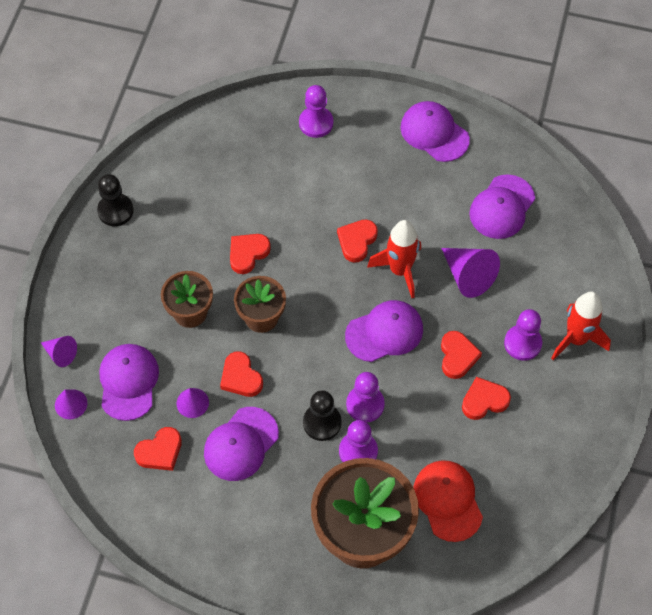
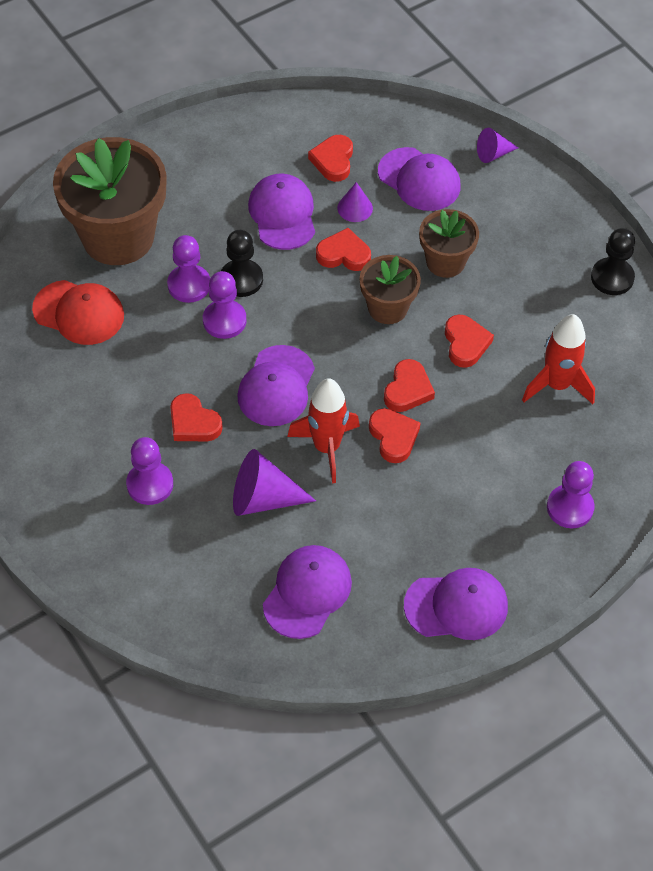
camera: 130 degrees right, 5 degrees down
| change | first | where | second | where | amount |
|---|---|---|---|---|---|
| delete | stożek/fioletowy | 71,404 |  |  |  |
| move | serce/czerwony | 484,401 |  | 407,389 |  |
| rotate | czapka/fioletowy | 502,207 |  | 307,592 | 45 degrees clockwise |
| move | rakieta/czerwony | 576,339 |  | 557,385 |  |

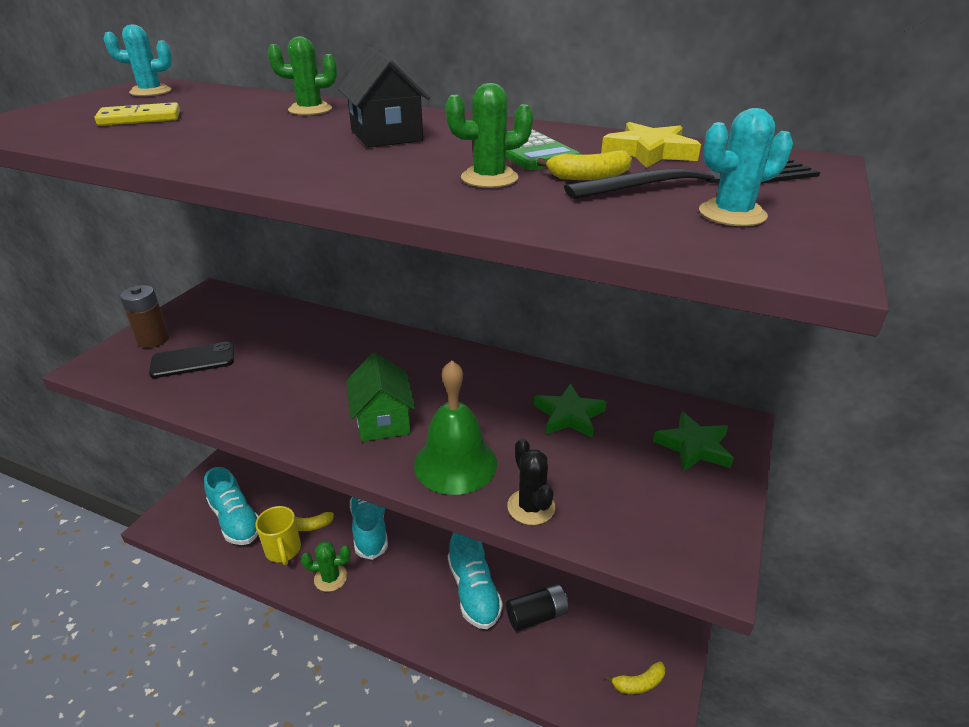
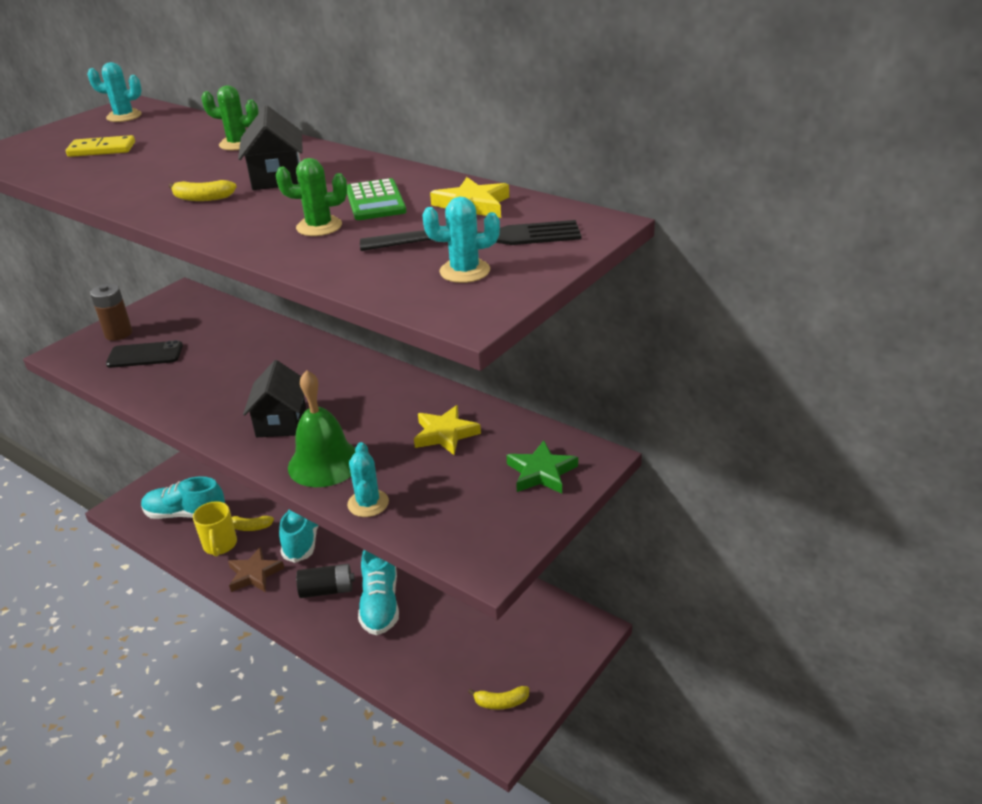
camera: 15 degrees right, 0 degrees up
| change | first | where | second | where | amount |
|---|---|---|---|---|---|
| rotate | but/turkusowy | 236,520 |  | 185,514 | 120 degrees clockwise |
| replace | kaktus/zielony | 330,578 | gwiazda/brązowy | 254,574 |  |
| recolor | domek/zielony | 383,420 | domek/czarny | 281,422 |  |
| move | bateria/czarny | 536,615 |  | 327,590 |  |
| recolor | kaktus/czarny | 531,507 | kaktus/turkusowy | 368,503 |  |
| recolor | gwiazda/zielony | 569,415 | gwiazda/żółty | 445,434 |  |
| move | banan/żółty | 588,176 |  | 203,198 |  |

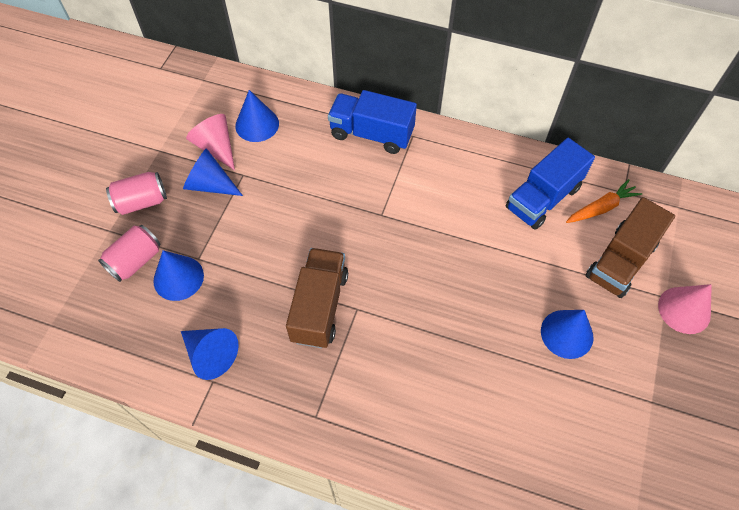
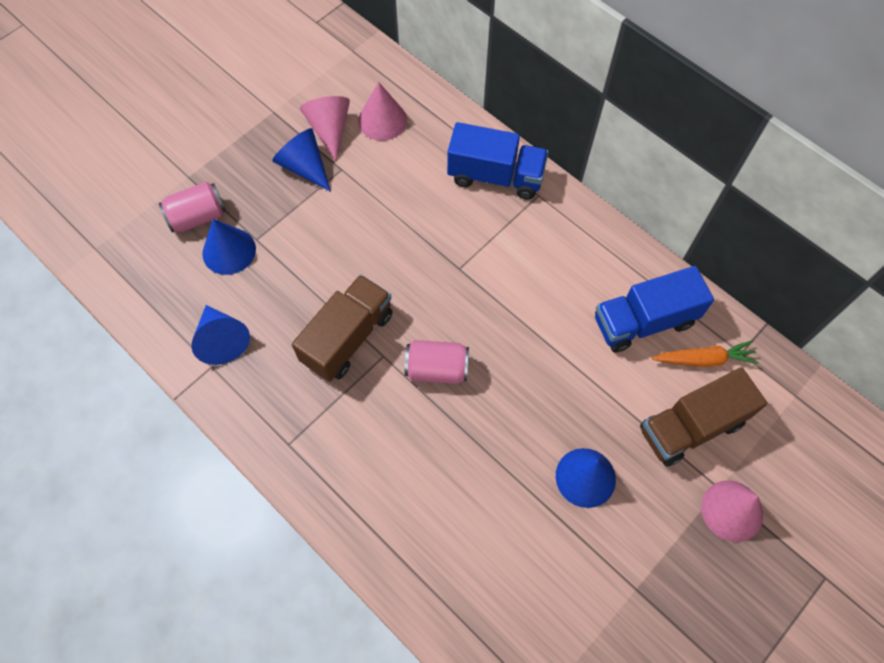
camera: 25 degrees right, 5 degrees up
| change | first | where | second | where | amount |
|---|---|---|---|---|---|
| move | puszka/różowy | 141,202 |  | 437,369 |  |
| recolor | stożek/niebieski | 257,124 | stożek/różowy | 382,120 |  |
| rotate | ciężarówka/niebieski | 371,134 |  | 495,176 | 150 degrees clockwise |

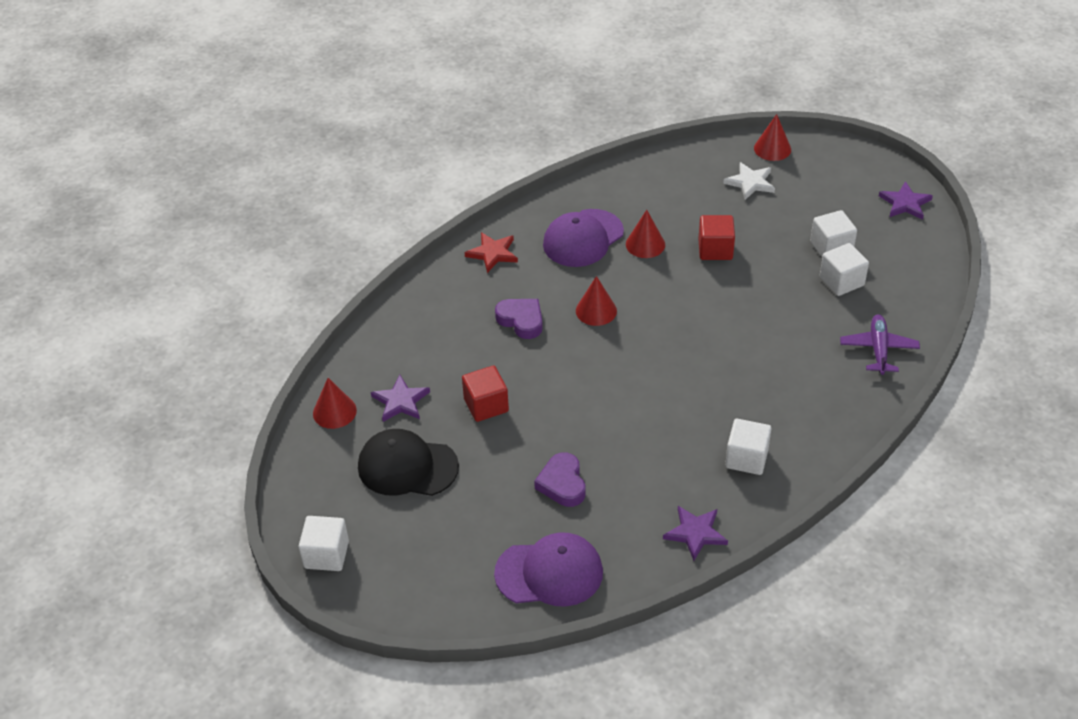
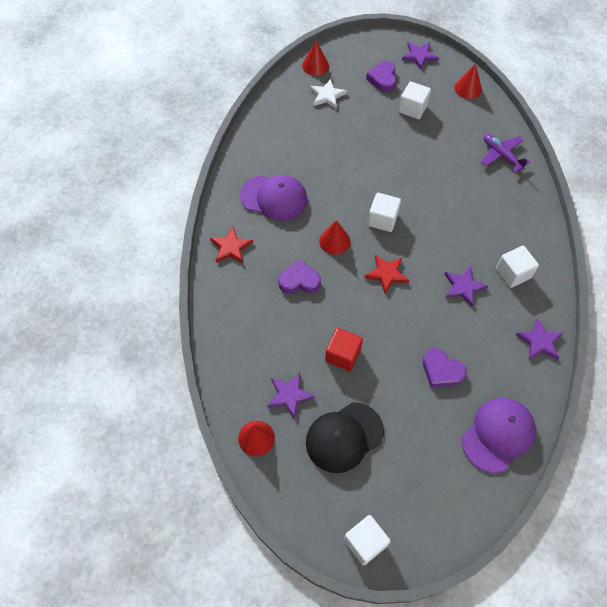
camera: 45 degrees left, 15 degrees up
| change | first | where | second | where | amount |
|---|---|---|---|---|---|
| rotate | czapka/fioletowy | 583,238 |  | 274,198 | 75 degrees counterclockwise |
| move | stożek/czerwony | 645,244 |  | 468,88 |  |
| delete | sześcian/czerwony | 715,249 |  |  |  |
| move | sześcian/biały | 841,281 |  | 382,219 |  |
| insert |  |  | gwiazda/czerwony | 386,274 |  |
| insert |  |  | serce/fioletowy | 383,79 |  |
| insert |  |  | gwiazda/fioletowy | 463,287 |  |

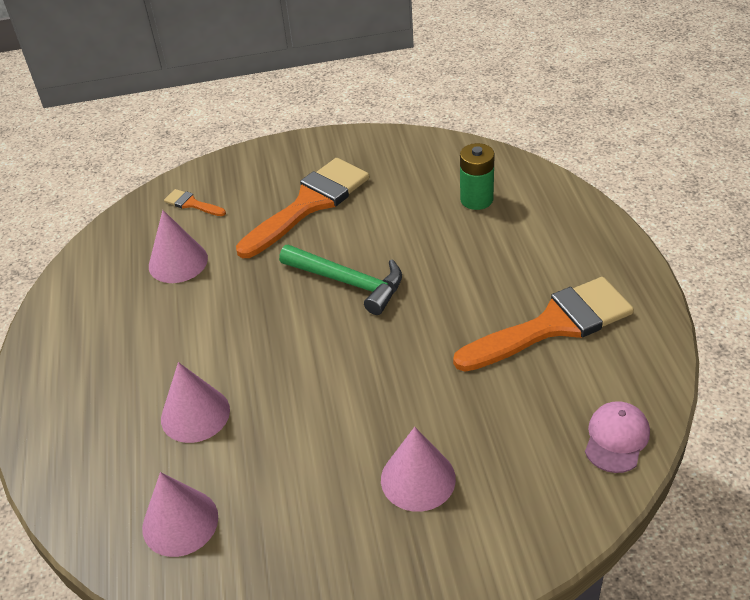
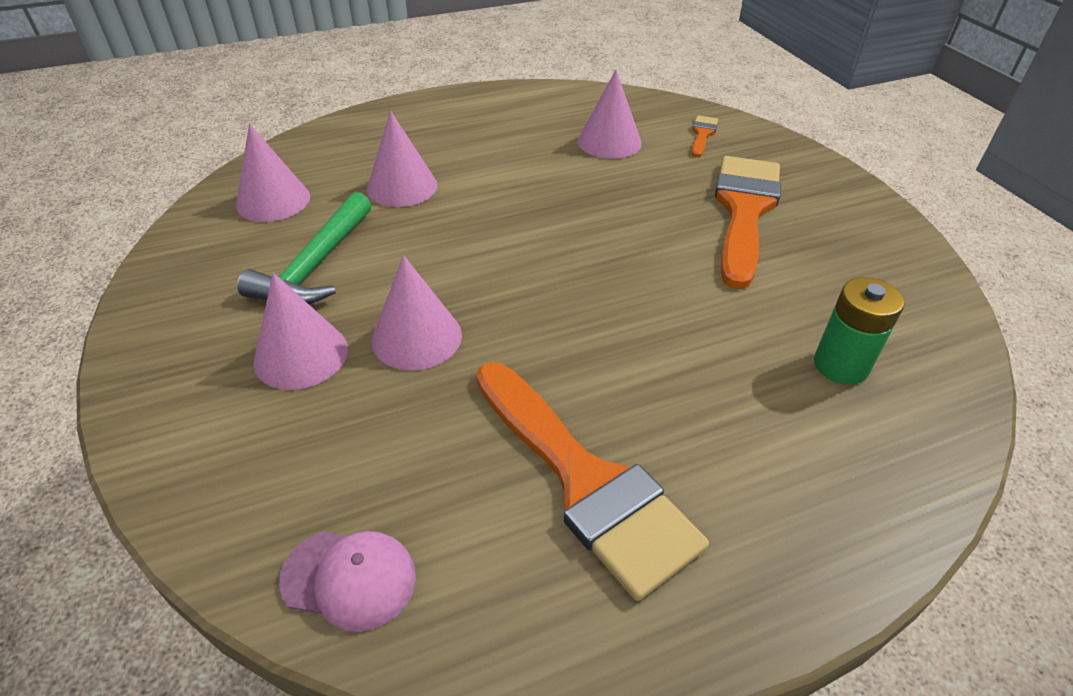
camera: 75 degrees right, 0 degrees up
| change | first | where | second | where | amount |
|---|---|---|---|---|---|
| rotate | pędzel/pomarańczowy | 309,204 |  | 744,211 | 105 degrees counterclockwise |
| move | młotek/zielony | 348,282 |  | 315,265 |  |
| insert |  |  | stożek/różowy | 417,337 |  |

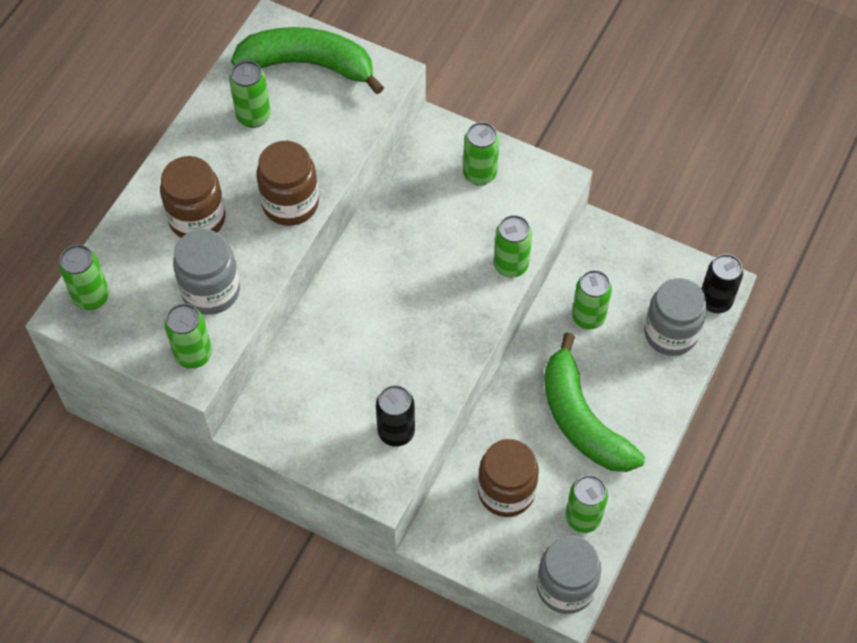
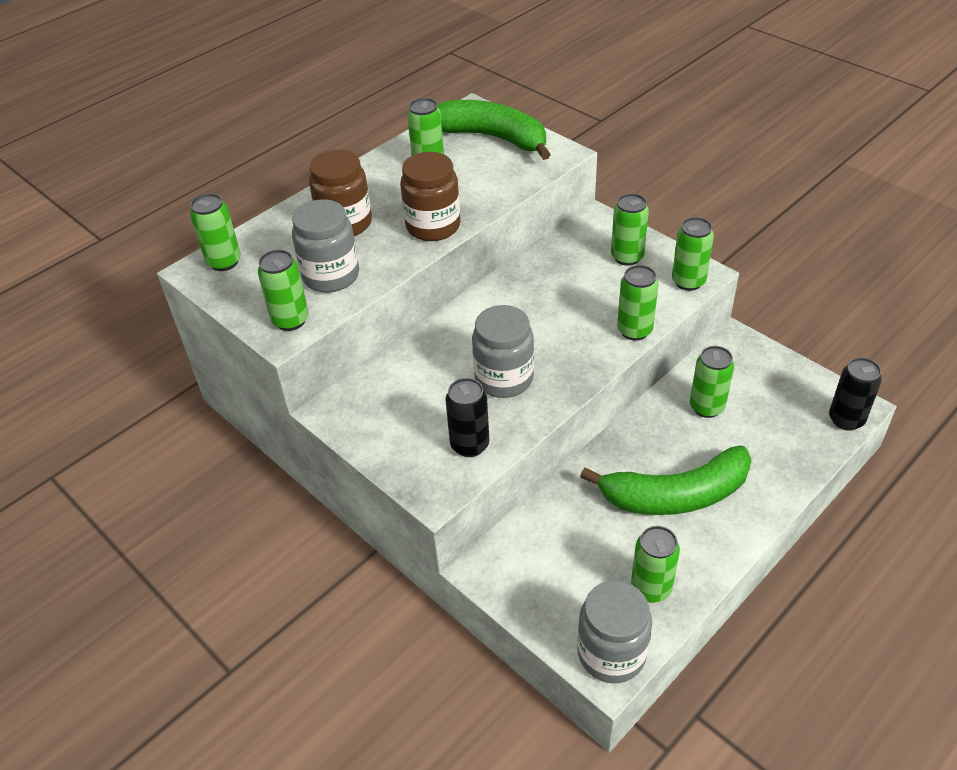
camera: 20 degrees right, 15 degrees down
| change | first | where | second | where | amount |
|---|---|---|---|---|---|
| delete | słoik/brązowy | 506,491 |  |  |  |
| rotate | banan/zielony | 582,420 |  | 675,495 | 90 degrees counterclockwise |
| move | słoik/szary | 670,333 |  | 504,379 |  |
| insert |  |  | puszka/zielony | 688,281 |  |

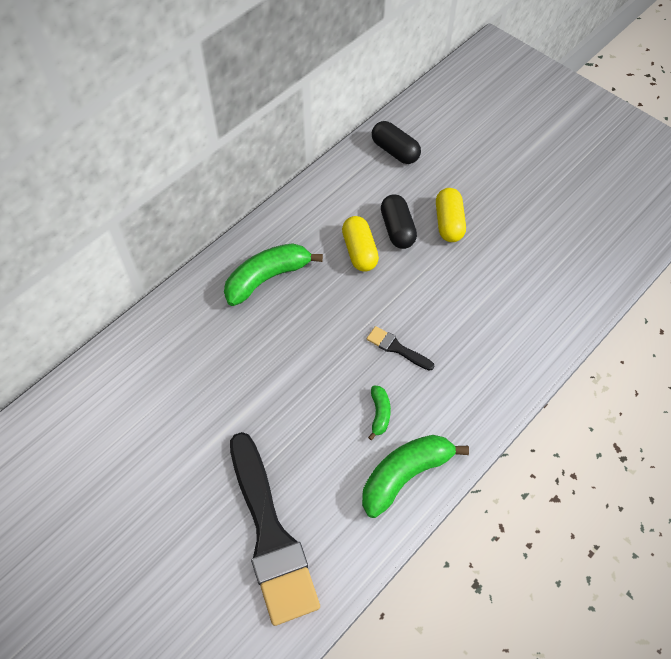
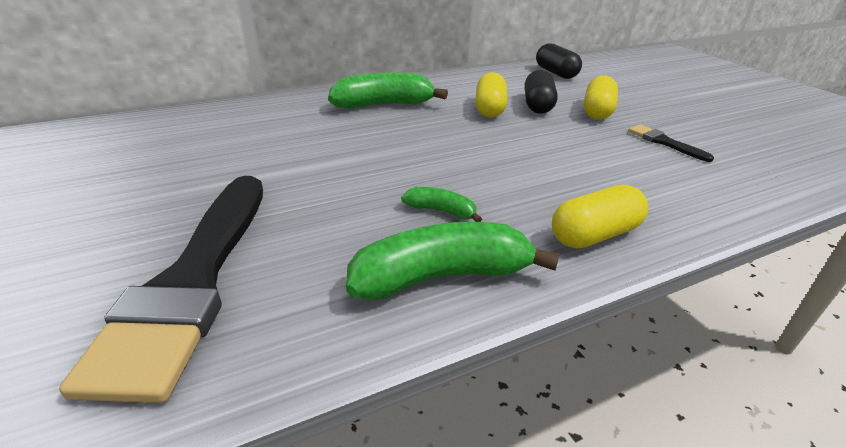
camera: 20 degrees right, 25 degrees down
| change | first | where | second | where | amount |
|---|---|---|---|---|---|
| move | pędzel/czarny | 396,348 |  | 664,142 |  |
| rotate | banan/zielony | 379,414 |  | 441,211 | 90 degrees counterclockwise |
| insert |  |  | kapsułka/żółty | 594,235 |  |

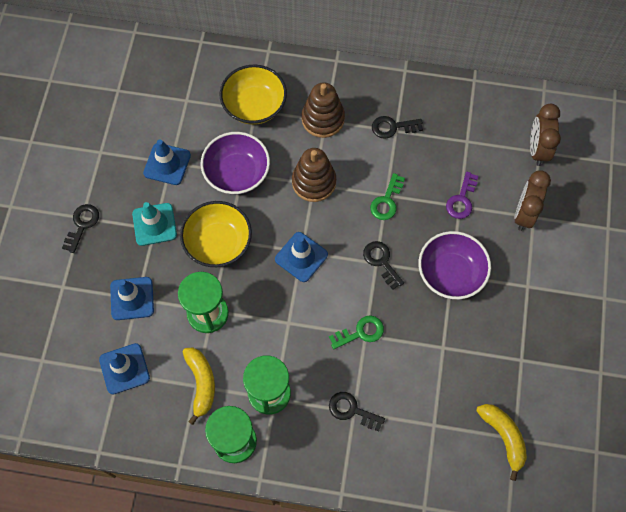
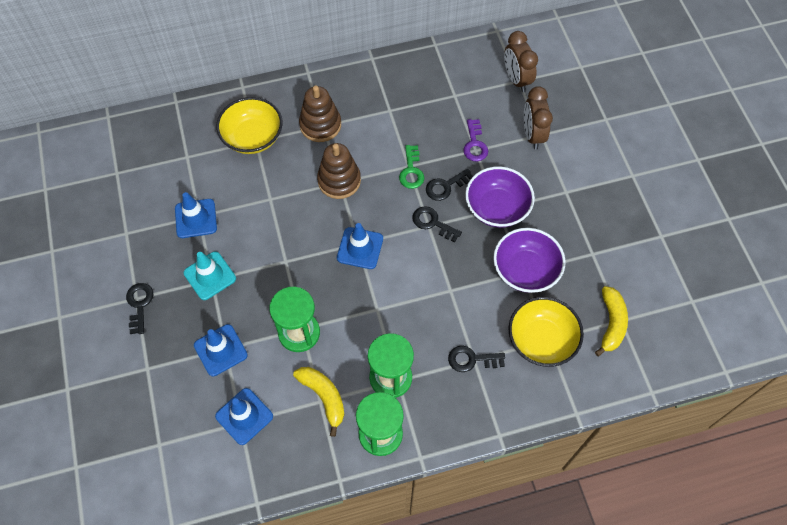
camera: 25 degrees left, 5 degrees down
| change | first | where | second | where | amount |
|---|---|---|---|---|---|
| move | miska/żółty | 218,243 |  | 541,340 |  |
| move | miska/fioletowy | 237,173 |  | 525,270 |  |
| delete | klucz/zielony | 360,332 |  |  |  |
| move | klucz/czarny | 393,127 |  | 445,186 |  |
| rotate | banan/żółty | 504,437 |  | 611,323 | 60 degrees clockwise |

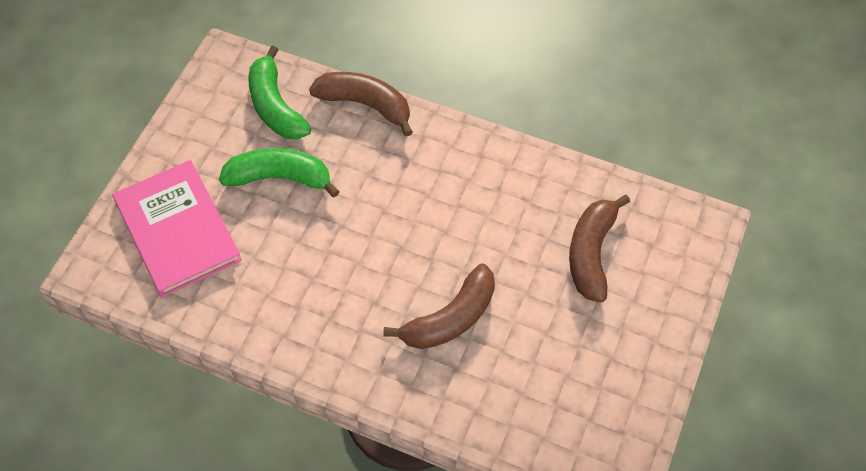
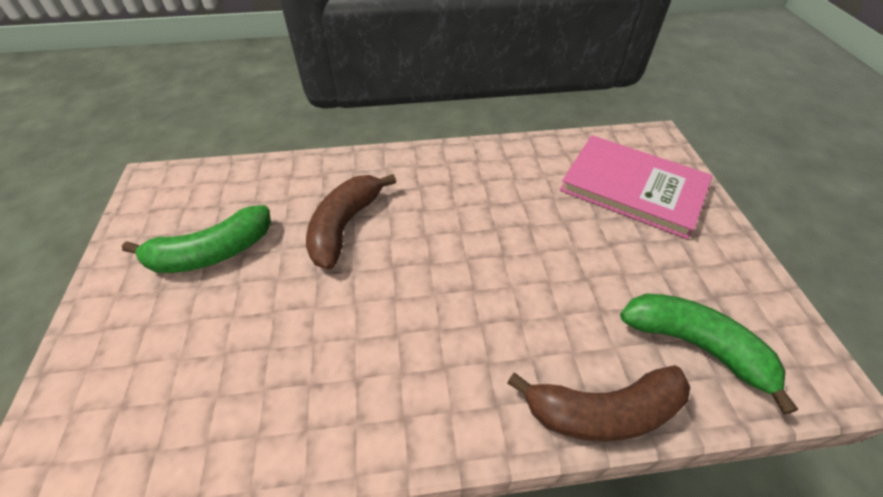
camera: 150 degrees right, 10 degrees down
| change | first | where | second | where | amount |
|---|---|---|---|---|---|
| move | banan/zielony | 280,177 |  | 212,253 |  |
| delete | banan/brązowy | 591,253 |  |  |  |

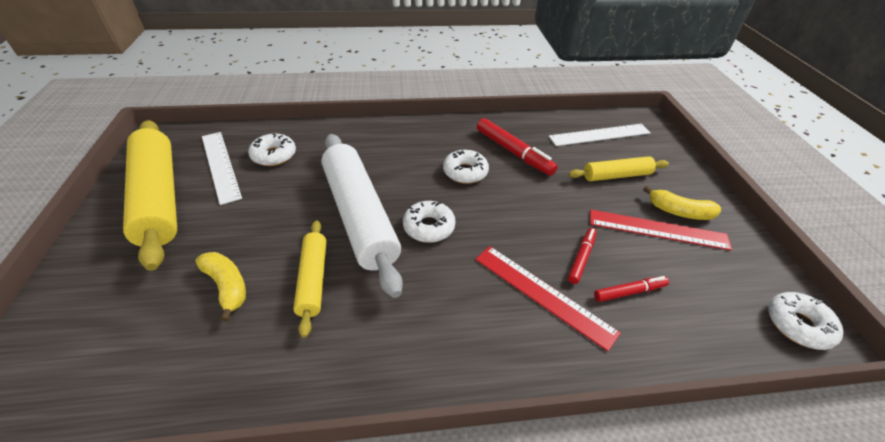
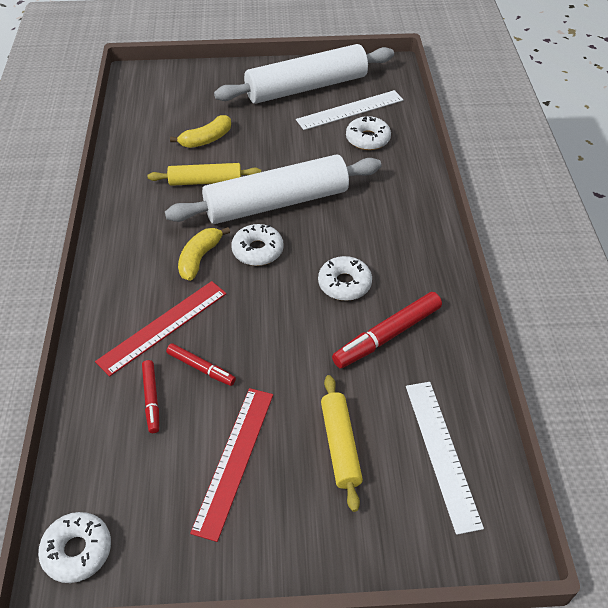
camera: 95 degrees right, 5 degrees up
| change | first | where | second | where | amount |
|---|---|---|---|---|---|
| recolor | wałek do ciasta/żółty | 158,197 | wałek do ciasta/biały | 306,87 |  |
| move | banan/żółty | 679,212 |  | 199,258 |  |

